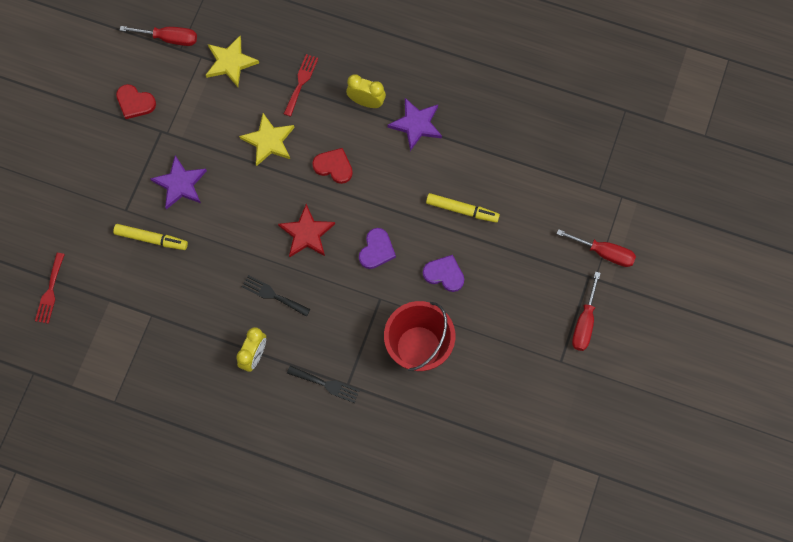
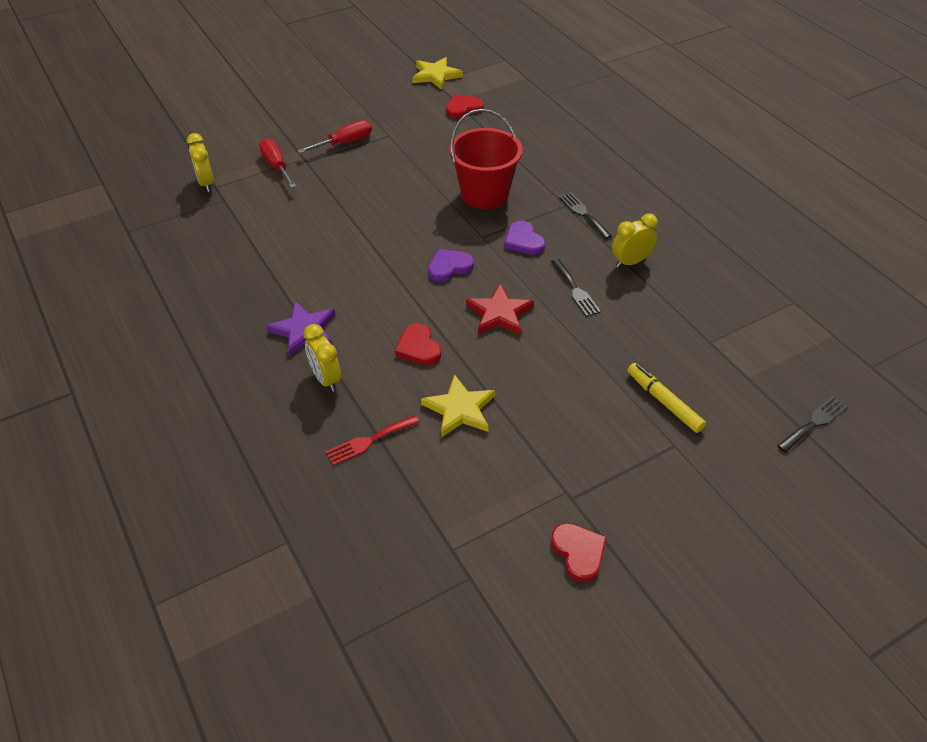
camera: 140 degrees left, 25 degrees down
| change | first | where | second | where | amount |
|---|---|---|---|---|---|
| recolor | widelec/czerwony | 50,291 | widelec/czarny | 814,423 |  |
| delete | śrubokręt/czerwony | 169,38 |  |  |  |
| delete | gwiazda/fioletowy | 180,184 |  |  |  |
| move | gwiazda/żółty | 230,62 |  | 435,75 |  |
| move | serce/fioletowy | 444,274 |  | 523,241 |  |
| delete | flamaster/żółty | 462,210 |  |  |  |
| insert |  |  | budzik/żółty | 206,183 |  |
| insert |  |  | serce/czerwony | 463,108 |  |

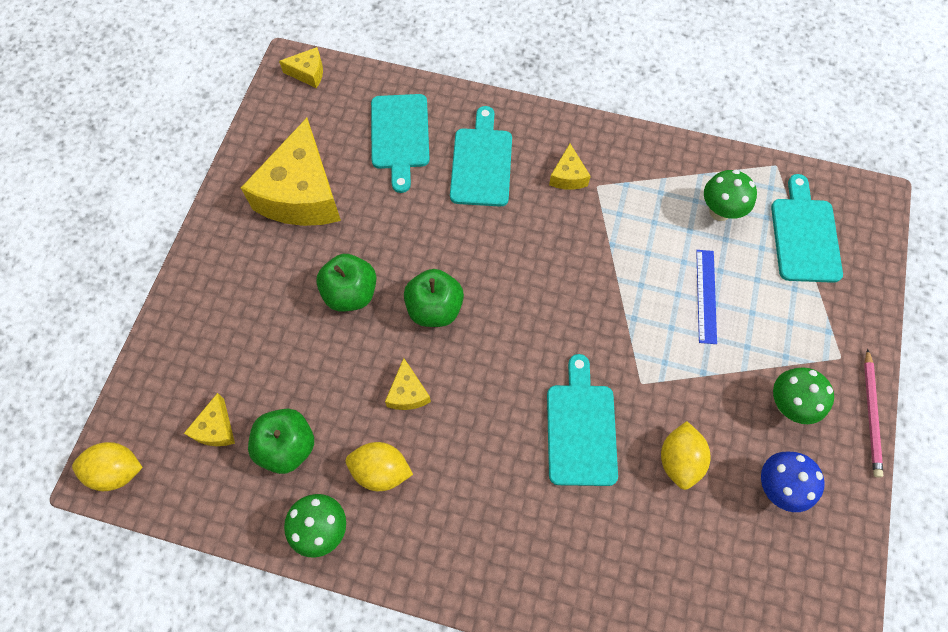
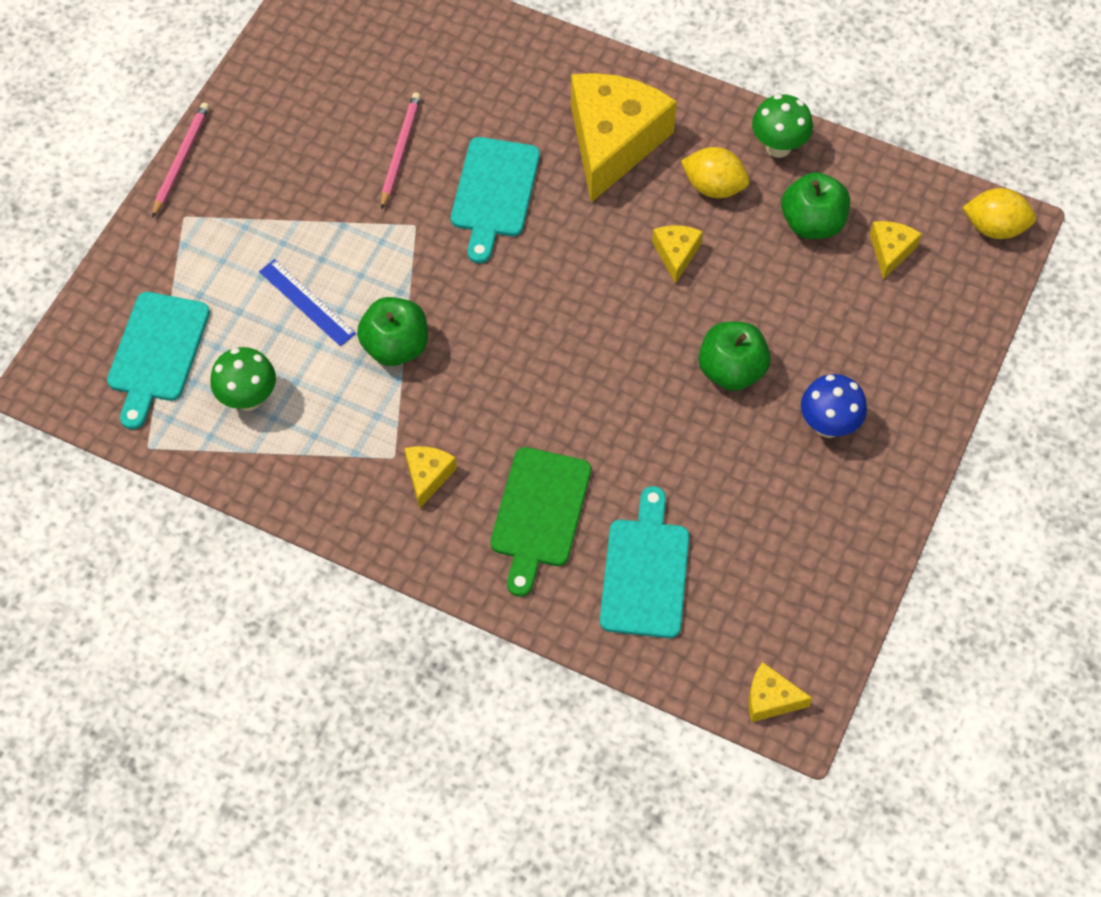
camera: 170 degrees left, 5 degrees down
| change | first | where | second | where | amount |
|---|---|---|---|---|---|
| move | ser/żółty | 302,194 |  | 613,142 |  |
| move | jabłko/zielony | 434,308 |  | 395,346 |  |
| recolor | deska do krojenia/turkusowy | 481,163 | deska do krojenia/zielony | 539,513 |  |
| replace | cytryna/żółty | 679,460 | ołówek/różowy | 400,150 |  |
| rotate | linijka/niebieski | 706,296 |  | 307,302 | 60 degrees counterclockwise |
| move | grzyb/niebieski | 777,487 |  | 828,425 |  |
| delete | grzyb/zielony | 788,405 |  |  |  |

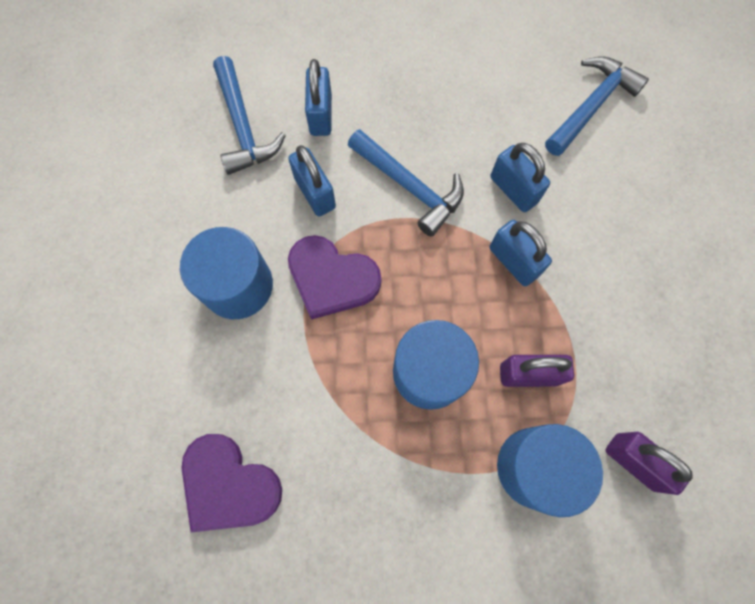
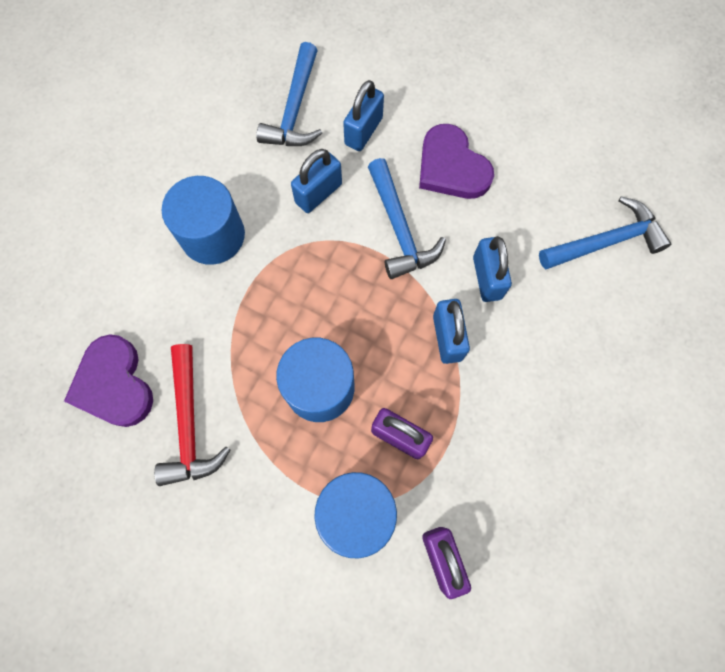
camera: 30 degrees right, 0 degrees up
| change | first | where | second | where | amount |
|---|---|---|---|---|---|
| rotate | kłódka/niebieski | 315,193 |  | 318,193 | 45 degrees clockwise |
| move | serce/fioletowy | 332,279 |  | 451,167 |  |
| insert |  |  | młotek/czerwony | 189,424 |  |

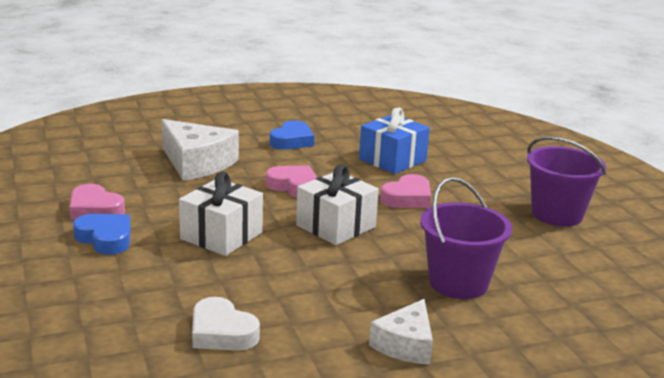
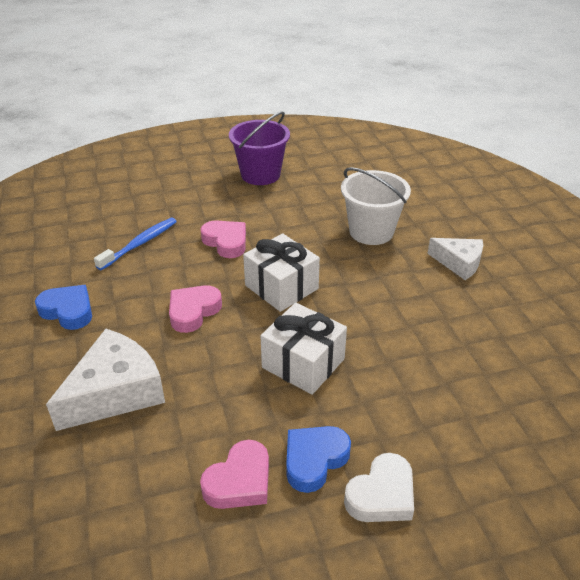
camera: 85 degrees left, 15 degrees up
| change | first | where | second | where | amount |
|---|---|---|---|---|---|
| move | serce/biały | 221,332 |  | 382,495 |  |
| replace | prezent/niebieski | 392,160 | szczoteczka do zębów/niebieski | 140,244 |  |
| recolor | wiadro/fioletowy | 458,283 | wiadro/biały | 371,232 |  |

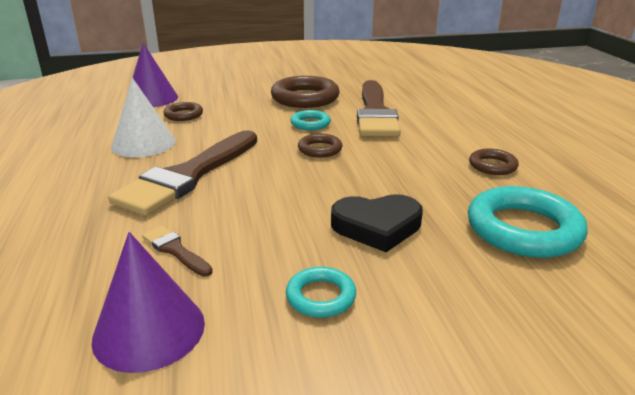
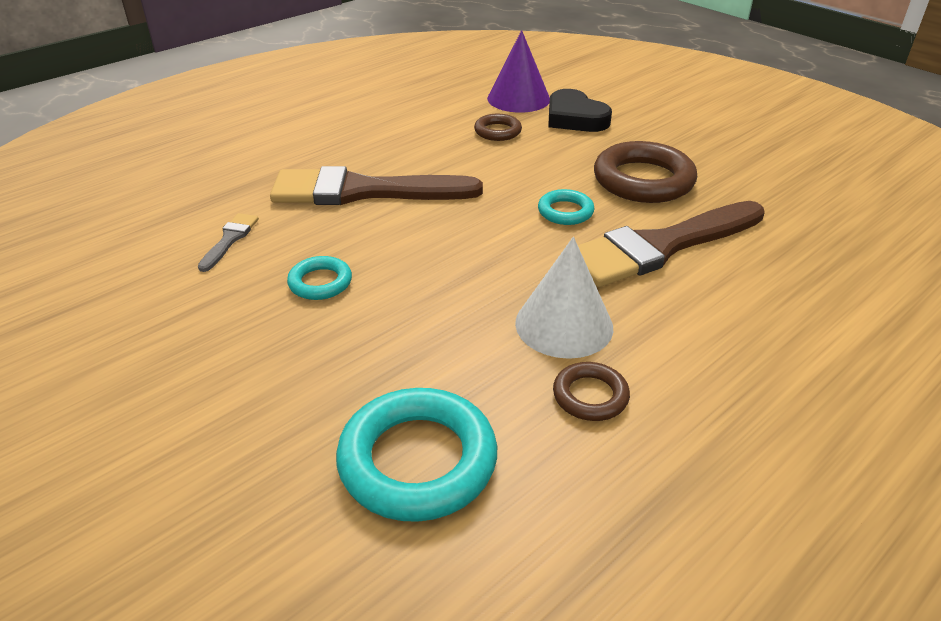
camera: 60 degrees right, 10 degrees up
| change | first | where | second | where | amount |
|---|---|---|---|---|---|
| delete | stożek/fioletowy | 149,330 |  |  |  |
| move | stożek/biały | 143,143 |  | 564,325 |  |
| recolor | pędzel/brązowy | 175,250 | pędzel/szary | 230,240 |  |
| move | pierścień/turkusowy | 321,296 |  | 320,282 |  |
| delete | pierścień/brązowy | 320,149 |  |  |  |
| move | serce/czarny | 377,227 |  | 575,118 |  |

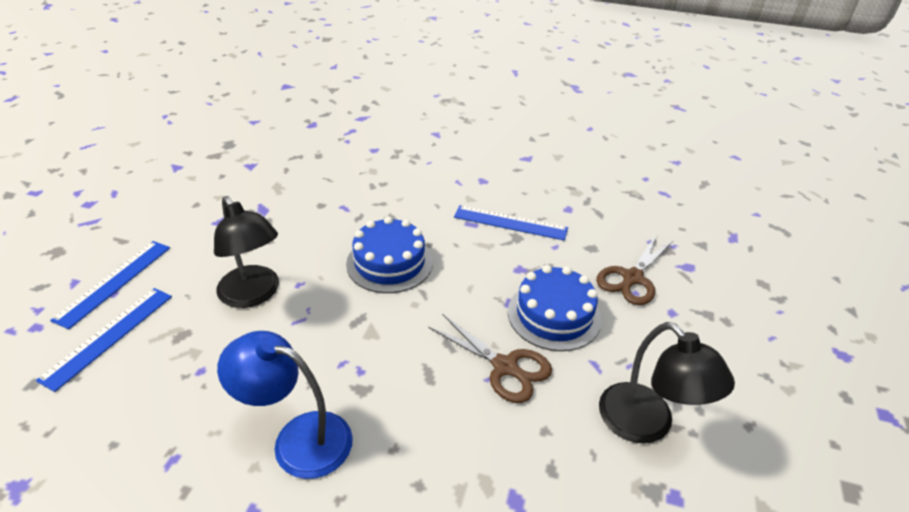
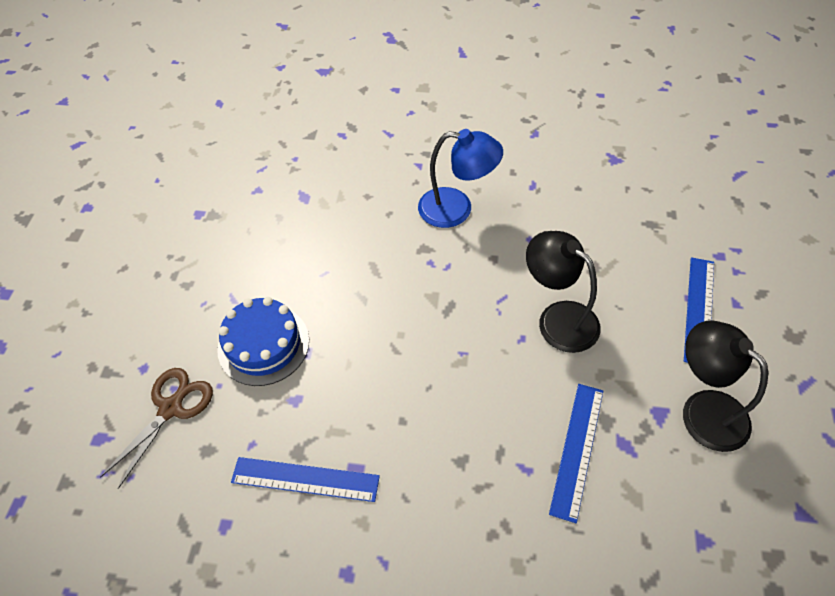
camera: 175 degrees right, 15 degrees up
| change | first | where | second | where | amount |
|---|---|---|---|---|---|
| move | linijka/niebieski | 108,336 |  | 577,450 |  |
| delete | tort/niebieski | 389,263 |  |  |  |
| delete | nożyczki/brązowy | 505,367 |  |  |  |
| move | lampka/czarny | 646,425 |  | 703,410 |  |

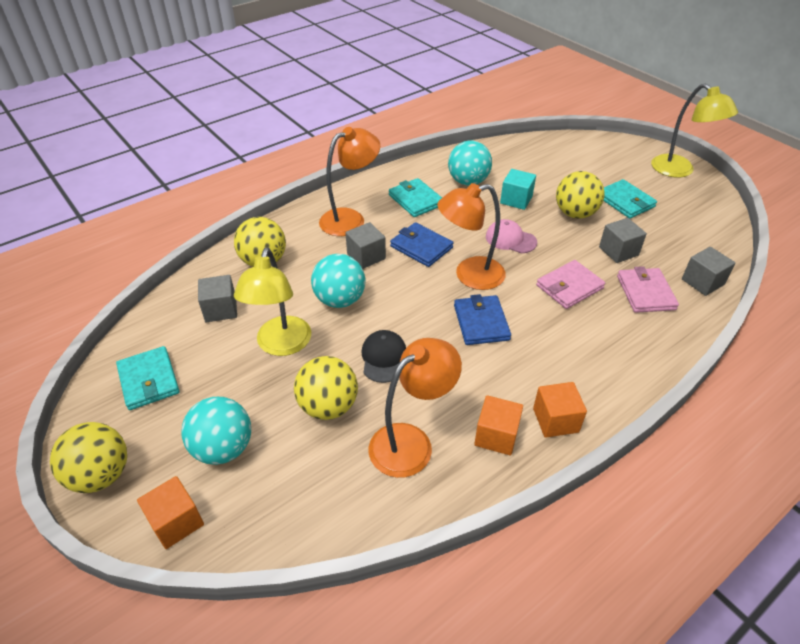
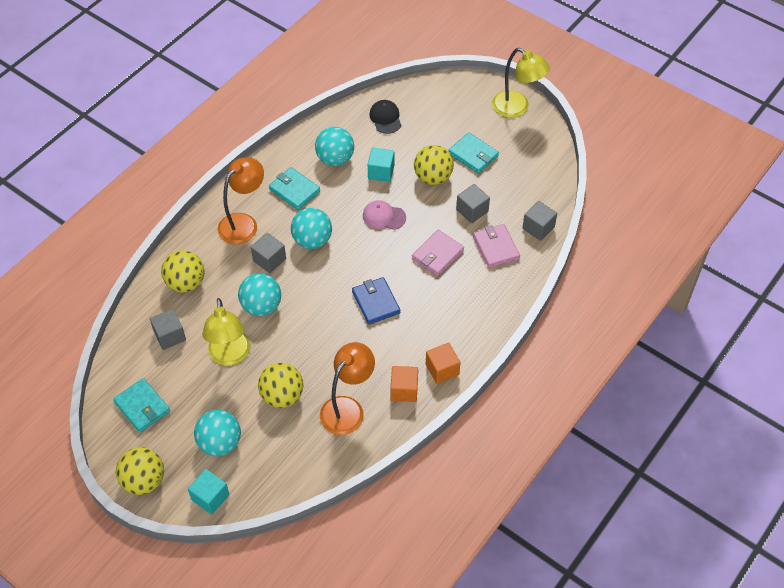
camera: 15 degrees left, 10 degrees up
| change | first | where | second | where | amount |
|---|---|---|---|---|---|
| recolor | sześcian/pomarańczowy | 176,522 | sześcian/turkusowy | 210,497 |  |
| move | czapka/czarny | 383,358 |  | 385,118 |  |
| replace | portfel/niebieski | 421,247 | piłka/turkusowy | 312,240 |  |
| delete | lampka/pomarańczowy | 469,275 |  |  |  |

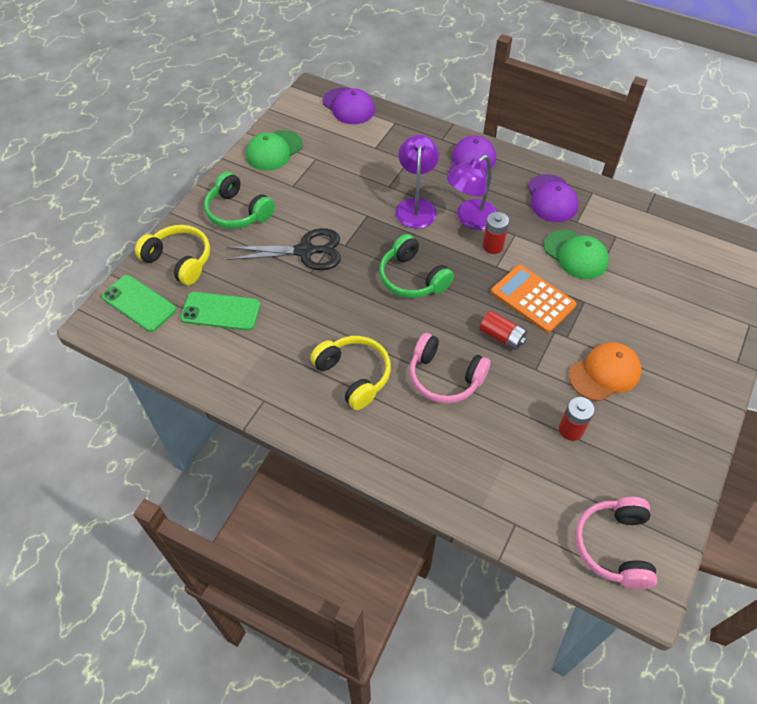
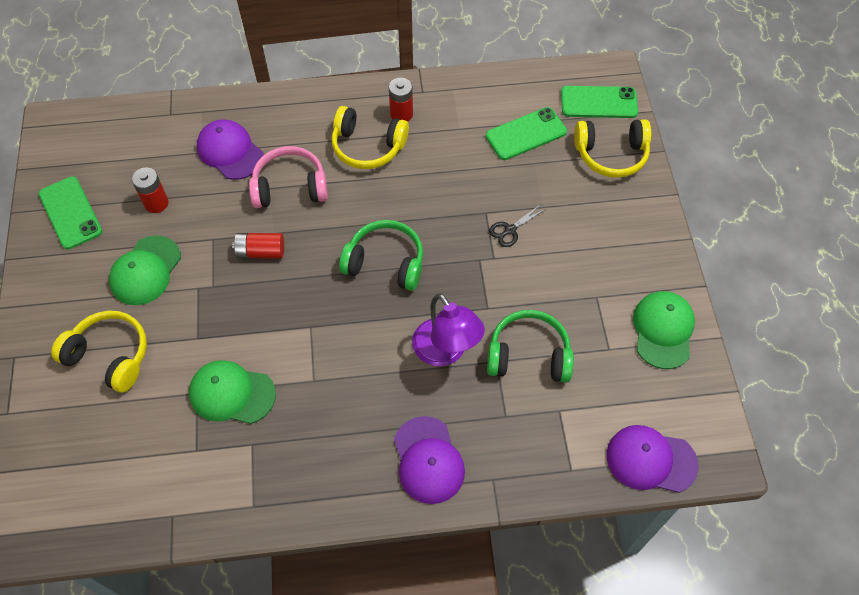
camera: 145 degrees right, 5 degrees up
| change | first | where | second | where | amount |
|---|---|---|---|---|---|
| move | słuchawki/zielony | 238,212 |  | 528,355 |  |
| resize | nożyczki/czarny | 305,251 |  | 510,230 | x0.49 |
| delete | lampka/fioletowy | 470,219 |  |  |  |
| move | bateria/czerwony | 493,246 |  | 401,114 |  |
| delete | kalkulator/pomarańczowy | 532,299 |  |  |  |
| move | czapka/fioletowy | 551,199 |  | 230,151 |  |
| recolor | czapka/pomarańczowy | 604,373 | czapka/zielony | 145,271 |  |
| delete | słuchawki/różowy | 614,546 |  |  |  |
| insert |  |  | telefon/zielony | 70,213 |  |
| insert |  |  | słuchawki/żółty | 110,356 |  |

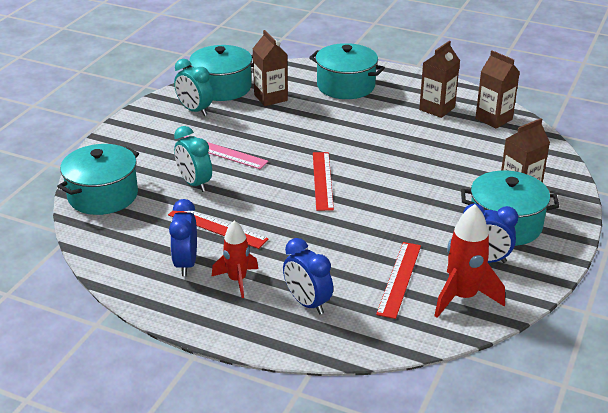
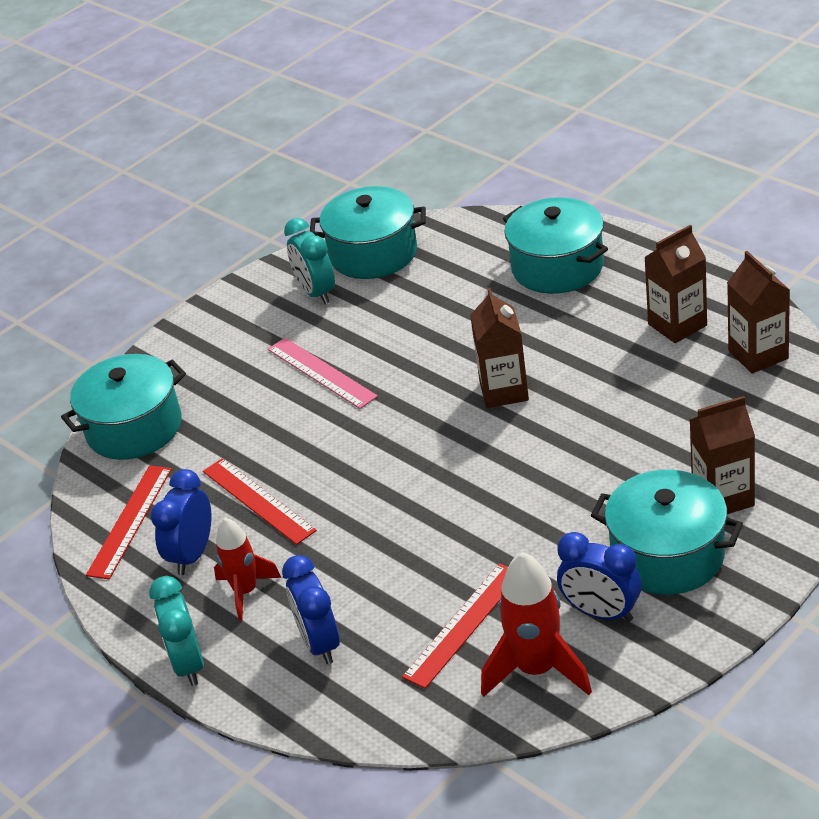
camera: 25 degrees right, 5 degrees up
| change | first | where | second | where | amount |
|---|---|---|---|---|---|
| move | budzik/turkusowy | 194,184 |  | 188,664 |  |
| move | karton mleka/brązowy | 270,98 |  | 504,391 |  |
| move | linijka/czerwony | 322,180 |  | 130,521 |  |

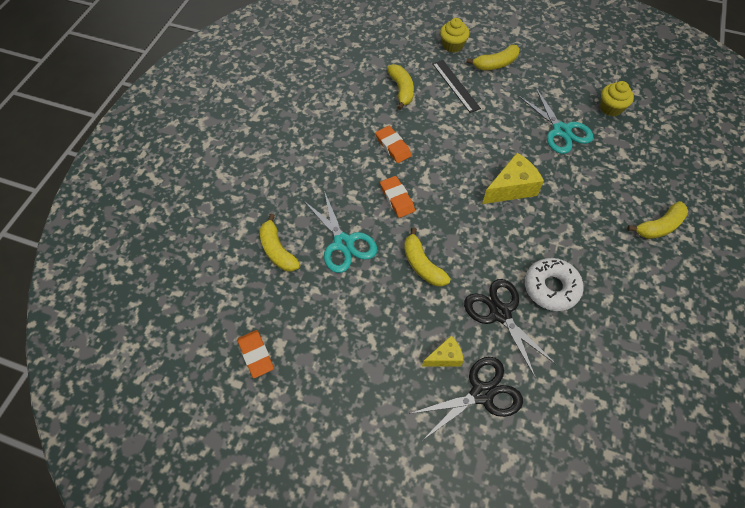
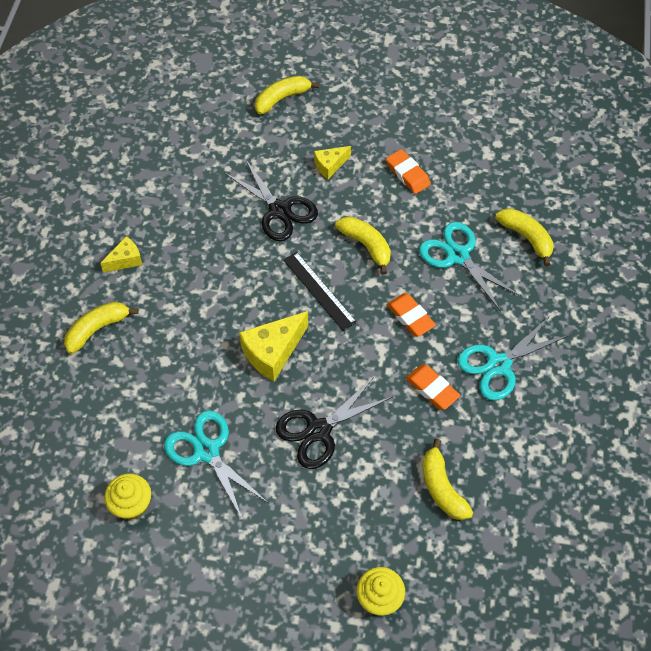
camera: 170 degrees right, 0 degrees up
| change | first | where | second | where | amount |
|---|---|---|---|---|---|
| move | gumka do mazania/pomarańczowy | 256,355 |  | 407,174 |  |
| move | nożyczki/czarny | 482,394 |  | 318,430 |  |
| move | linijka/czarny | 455,86 |  | 319,290 |  |
| move | banan/żółty | 495,64 |  | 282,99 |  |
| delete | donut/biały | 551,288 |  |  |  |
| insert |  |  | ser/żółty | 125,260 |  |
| insert |  |  | nożyczki/turkusowy | 498,365 |  |

